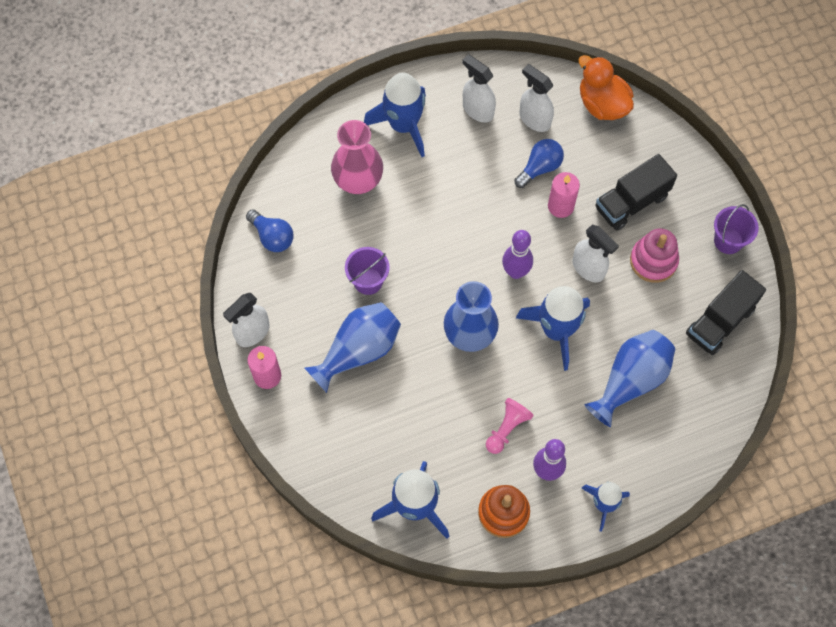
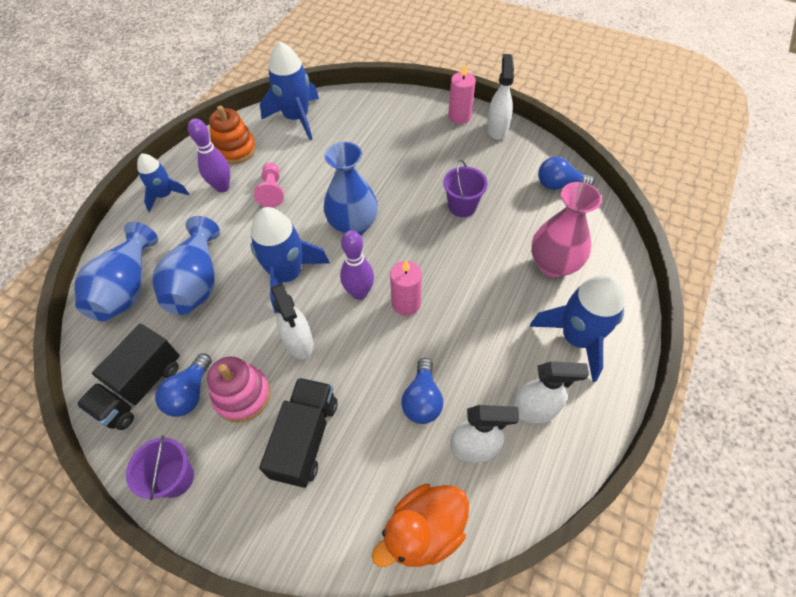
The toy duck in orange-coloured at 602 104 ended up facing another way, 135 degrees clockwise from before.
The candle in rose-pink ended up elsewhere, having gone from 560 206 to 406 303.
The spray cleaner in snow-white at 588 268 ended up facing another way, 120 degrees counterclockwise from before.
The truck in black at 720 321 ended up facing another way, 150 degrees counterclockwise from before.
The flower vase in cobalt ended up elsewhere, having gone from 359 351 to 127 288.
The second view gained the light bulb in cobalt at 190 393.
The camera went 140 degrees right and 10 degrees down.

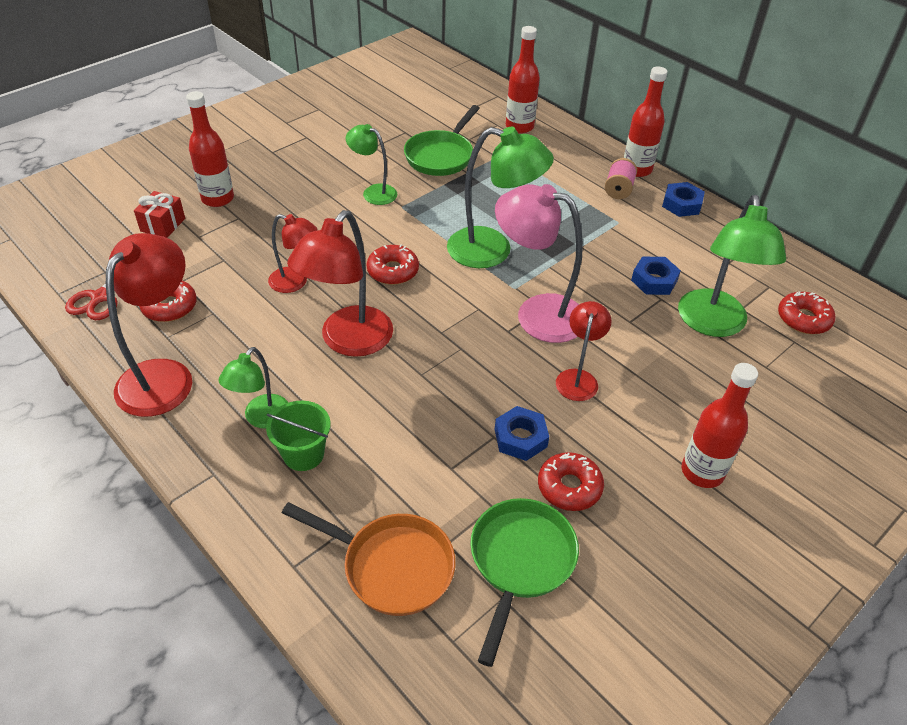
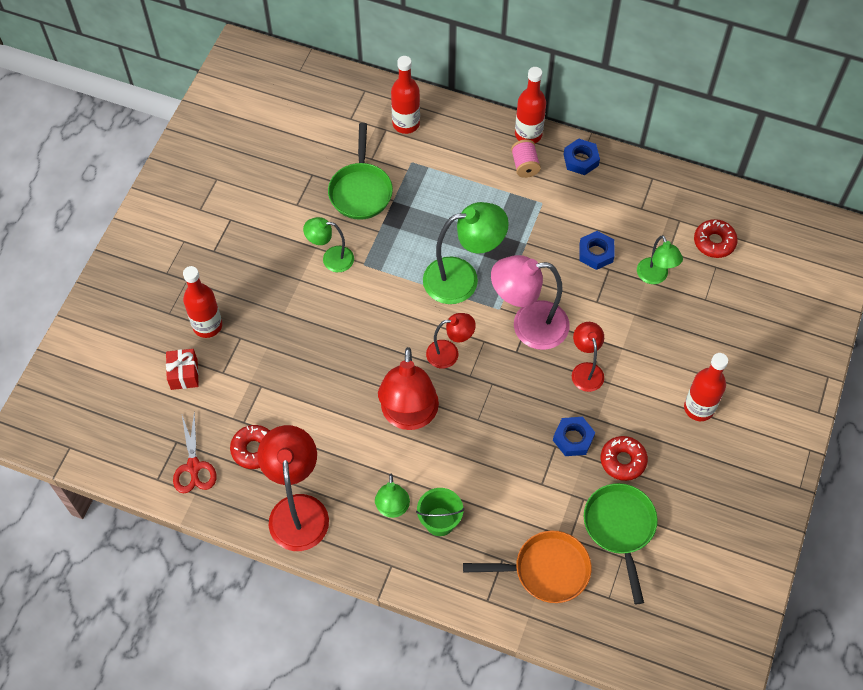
The size of the desk lamp in emerald at 713 324 changed by a factor of 0.57.
The desk lamp in crimson ended up elsewhere, having gone from 295 282 to 449 353.
The second view lost the glazed donut in crimson at 393 271.
The camera went 25 degrees left and 15 degrees up.

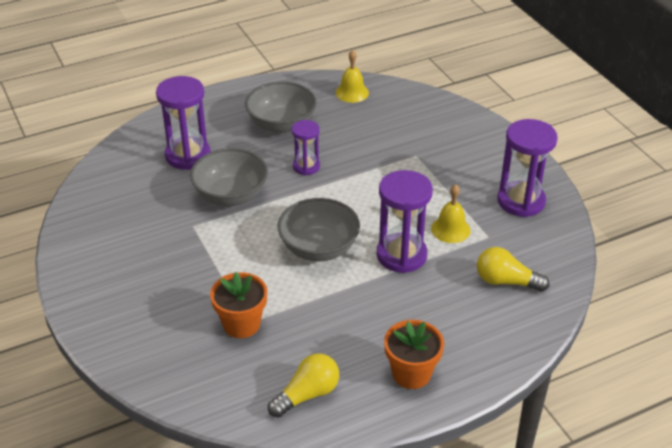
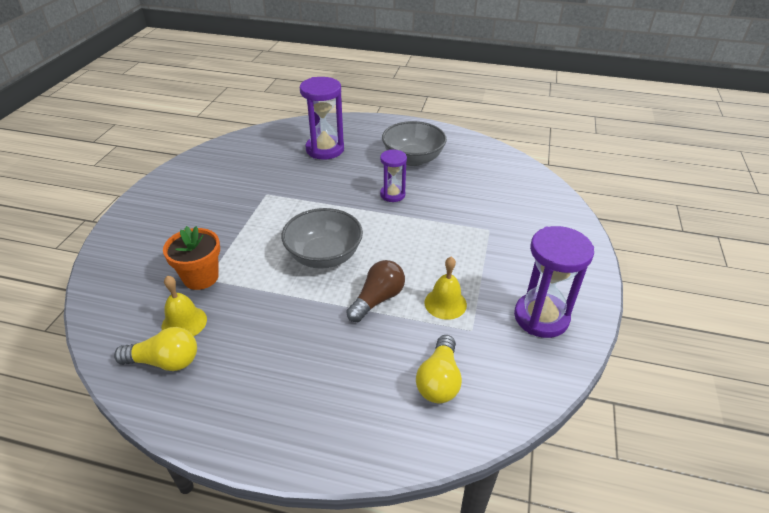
The hand bell in bright yellow ended up elsewhere, having gone from 352 92 to 184 322.
The second view lost the bowl in ash-grey at 231 195.
Where the sandglass in royal purple stood at 401 255, the light bulb in brown came to stand at 377 299.
The light bulb in bright yellow at 506 281 ended up facing another way, 135 degrees counterclockwise from before.
The second view lost the plant pot in orange-coloured at 411 373.
The camera went 40 degrees right and 0 degrees up.

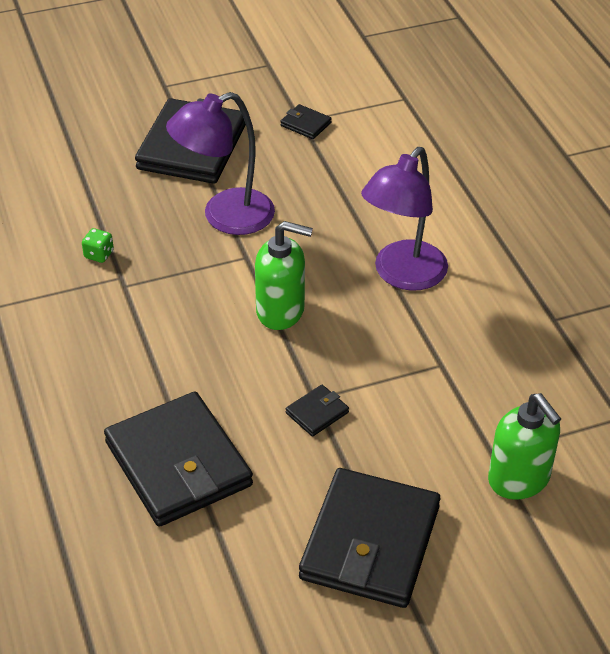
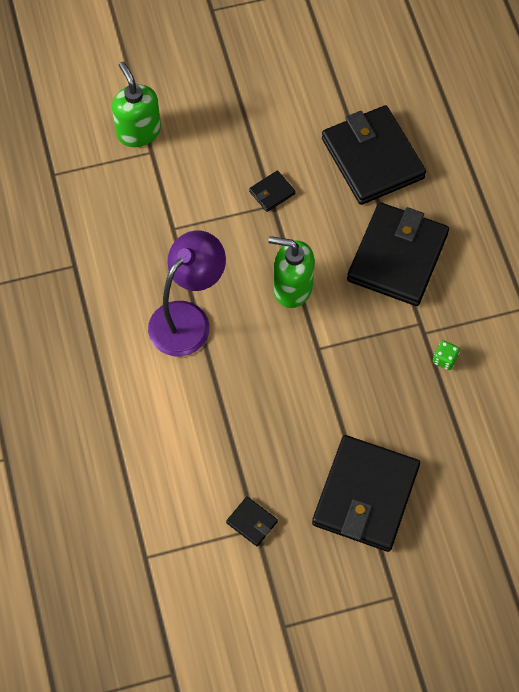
The second view lost the desk lamp in royal purple at 225 217.
The card wallet in black ended up elsewhere, having gone from 370 543 to 397 257.
The camera went 175 degrees left and 20 degrees up.

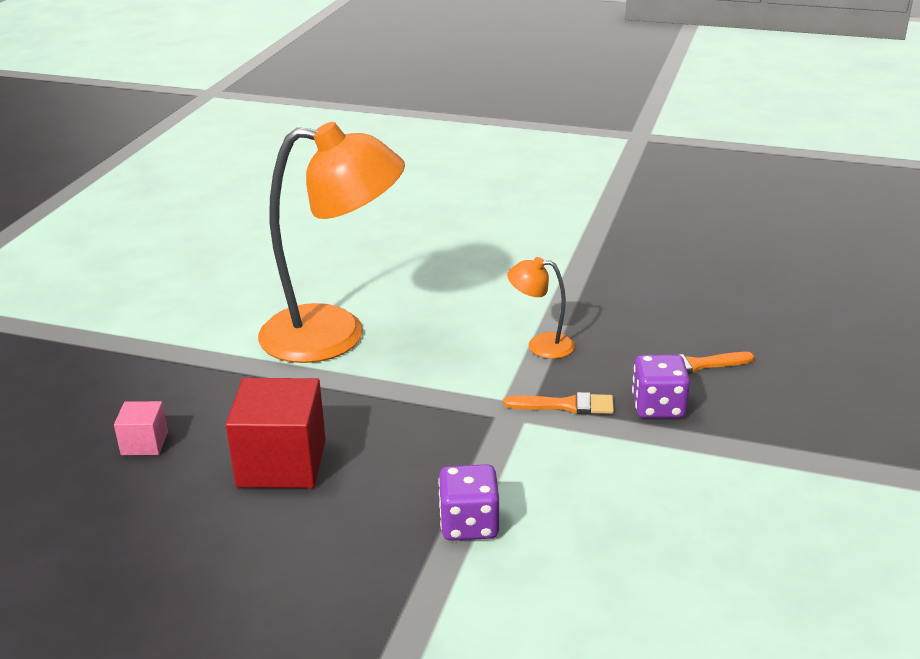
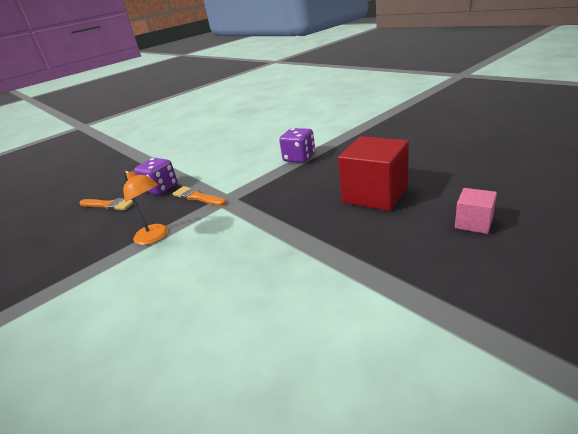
The second view lost the desk lamp in orange-coloured at 335 335.
The camera went 145 degrees left and 0 degrees up.

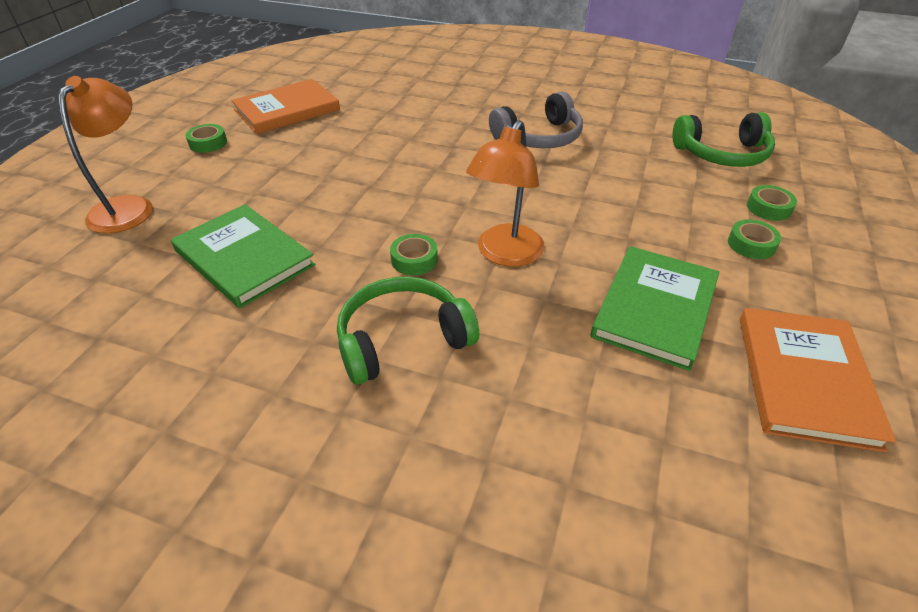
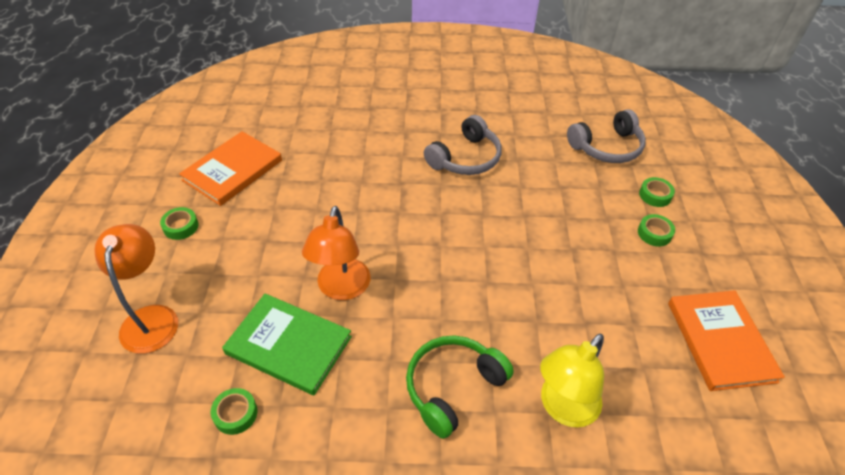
What was the headphones in emerald at 722 154 turned into the headphones in ash-grey at 607 147.
The desk lamp in orange-coloured ended up elsewhere, having gone from 505 254 to 341 289.
The tape in emerald ended up elsewhere, having gone from 414 260 to 235 414.
The second view lost the book in emerald at 655 309.
The second view gained the desk lamp in bright yellow at 563 408.
The camera went 20 degrees left and 5 degrees up.

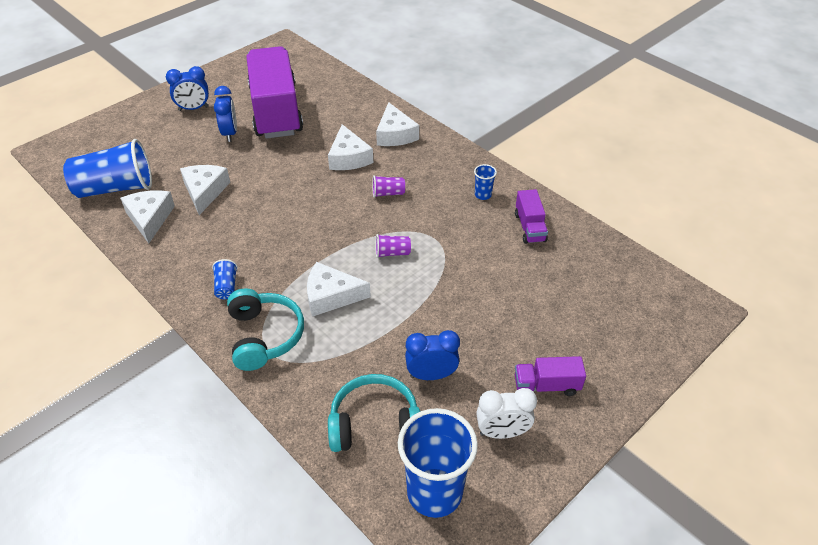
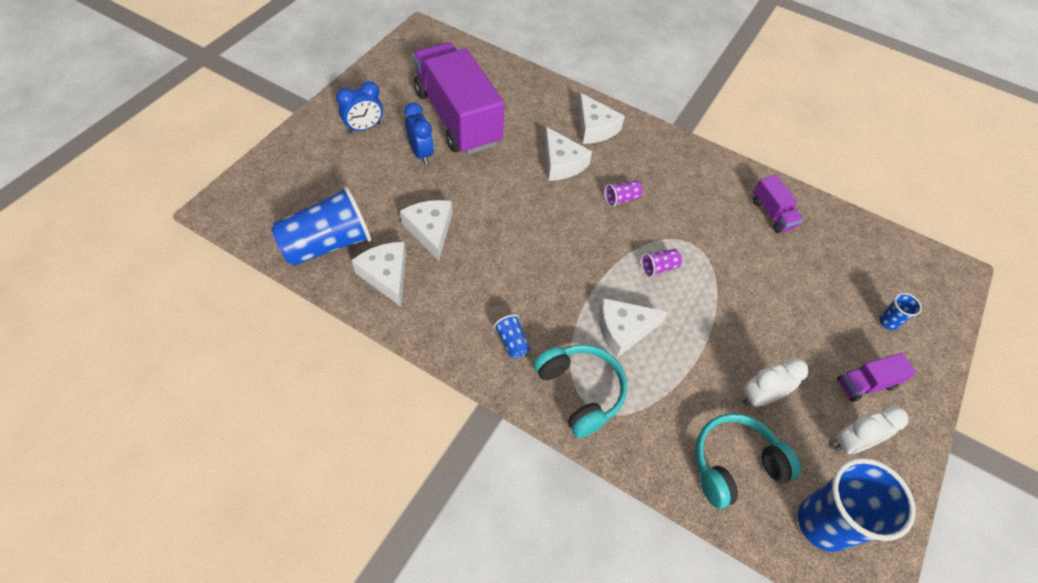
The tumbler in cobalt ended up elsewhere, having gone from 483 195 to 888 322.
What was the alarm clock in cobalt at 431 375 turned into the alarm clock in snow-white at 760 397.
The camera went 20 degrees left and 10 degrees up.

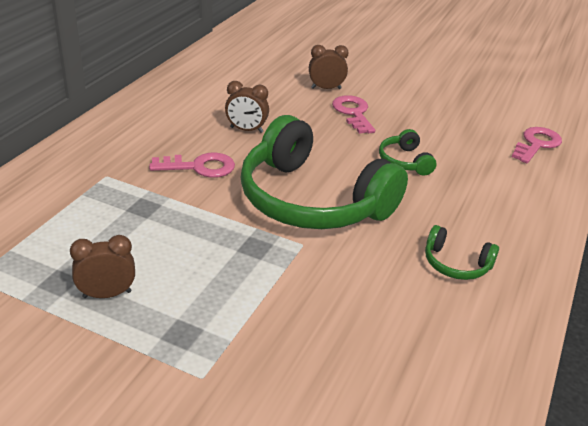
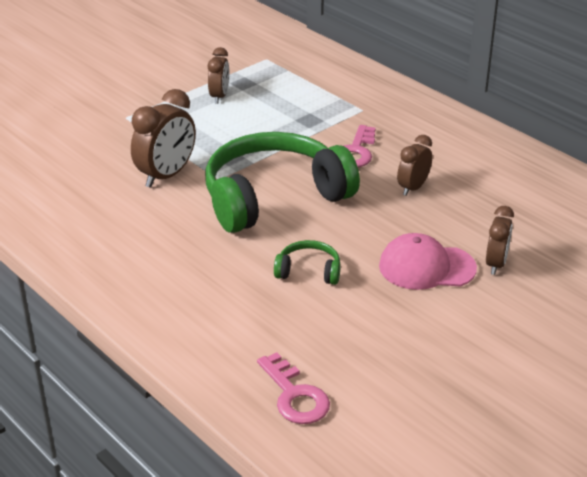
Where the key in rose-pink stood at 353 113, the baseball cap in rose-pink came to stand at 426 267.
The second view lost the headphones in emerald at 456 264.
The second view gained the alarm clock in brown at 166 176.
The camera went 115 degrees right and 0 degrees up.

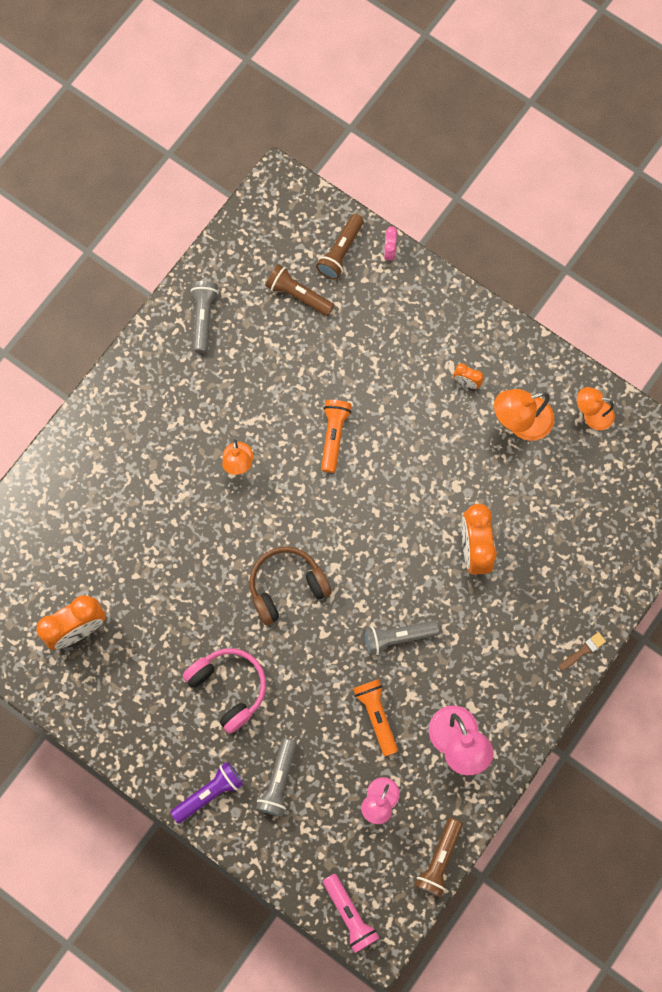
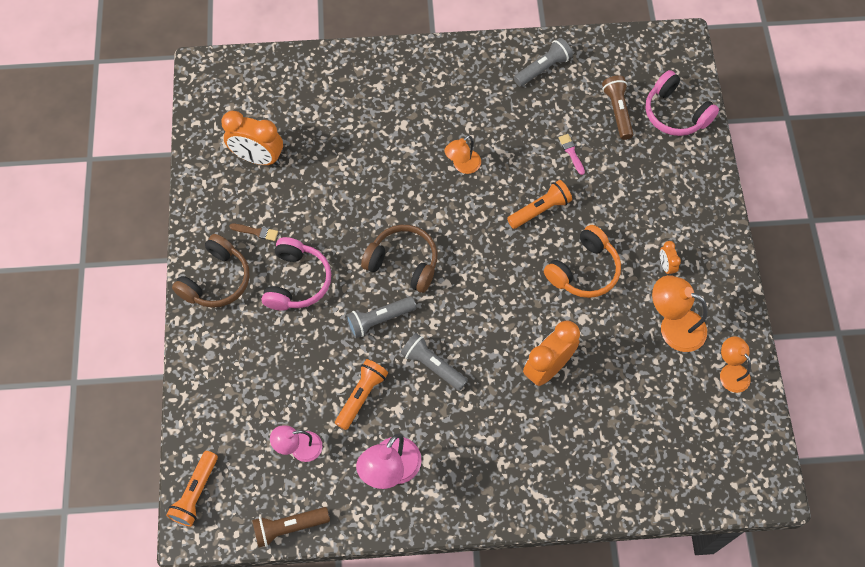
Where the torch in brown stood at 341 252, the headphones in rose-pink came to stand at 675 113.
The second view lost the alarm clock in rose-pink at 389 252.
The paint brush in brown ended up elsewhere, having gone from 583 651 to 256 232.
The torch in ash-grey ended up elsewhere, having gone from 279 780 to 379 320.
The second view lost the torch in royal purple at 209 793.
What was the torch in rose-pink at 349 914 turned into the torch in orange-coloured at 196 493.
The second view gained the paint brush in rose-pink at 571 153.
The second view gained the headphones in orange-coloured at 584 270.
The second view gained the headphones in brown at 216 280.
The camera went 50 degrees right and 10 degrees down.

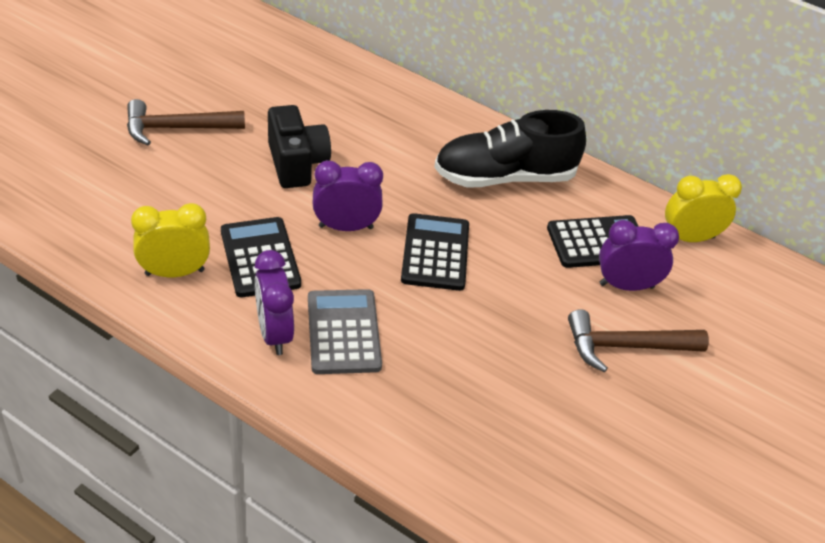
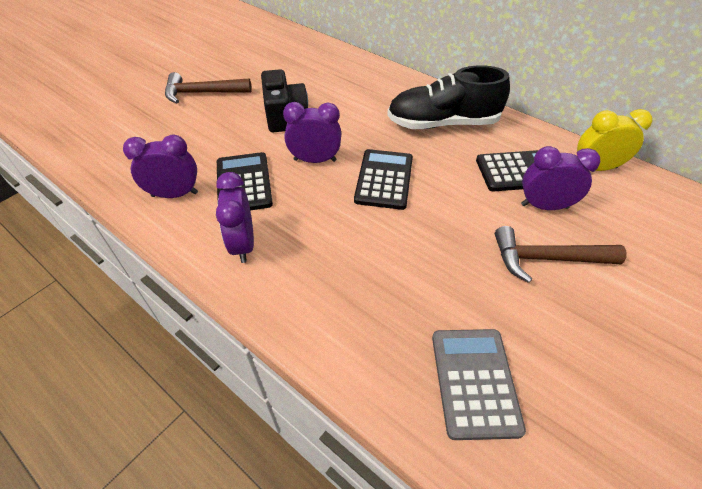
What was the alarm clock in bright yellow at 174 272 turned into the alarm clock in royal purple at 175 194.
The pocket calculator in ash-grey ended up elsewhere, having gone from 343 332 to 474 382.
The camera went 10 degrees right and 5 degrees up.

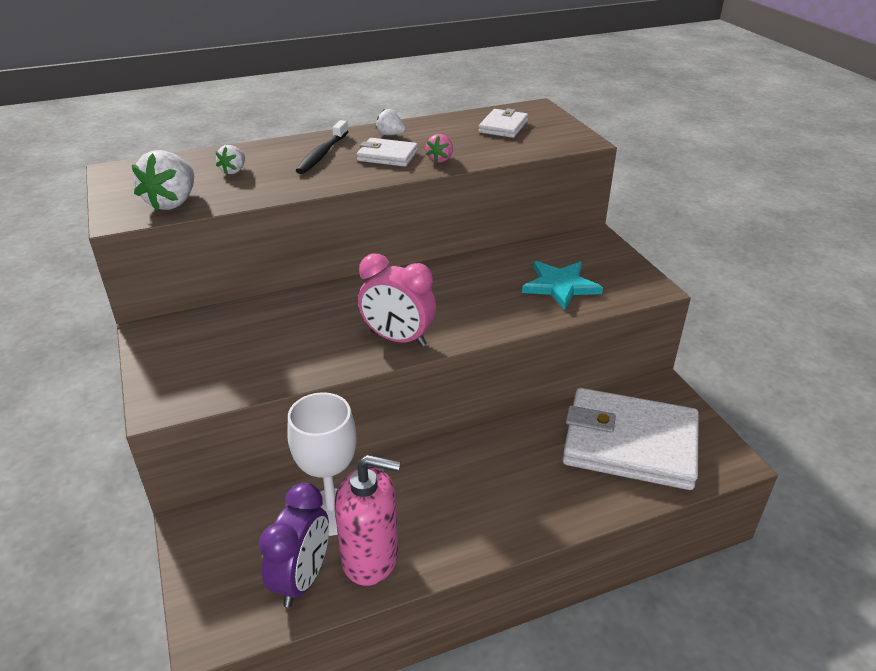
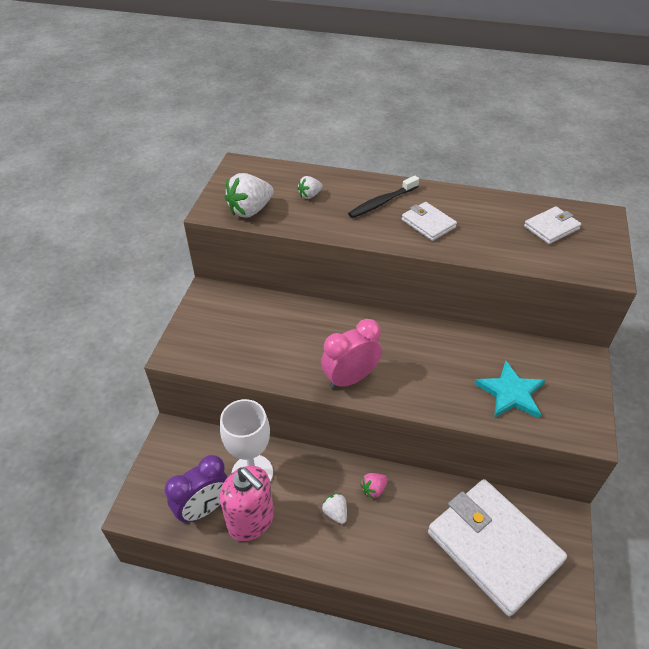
The strawberry in snow-white ended up elsewhere, having gone from 390 135 to 335 513.
The strawberry in rose-pink ended up elsewhere, having gone from 440 159 to 373 489.
The alarm clock in rose-pink at 398 339 ended up facing another way, 90 degrees clockwise from before.
The camera went 35 degrees right and 10 degrees up.

